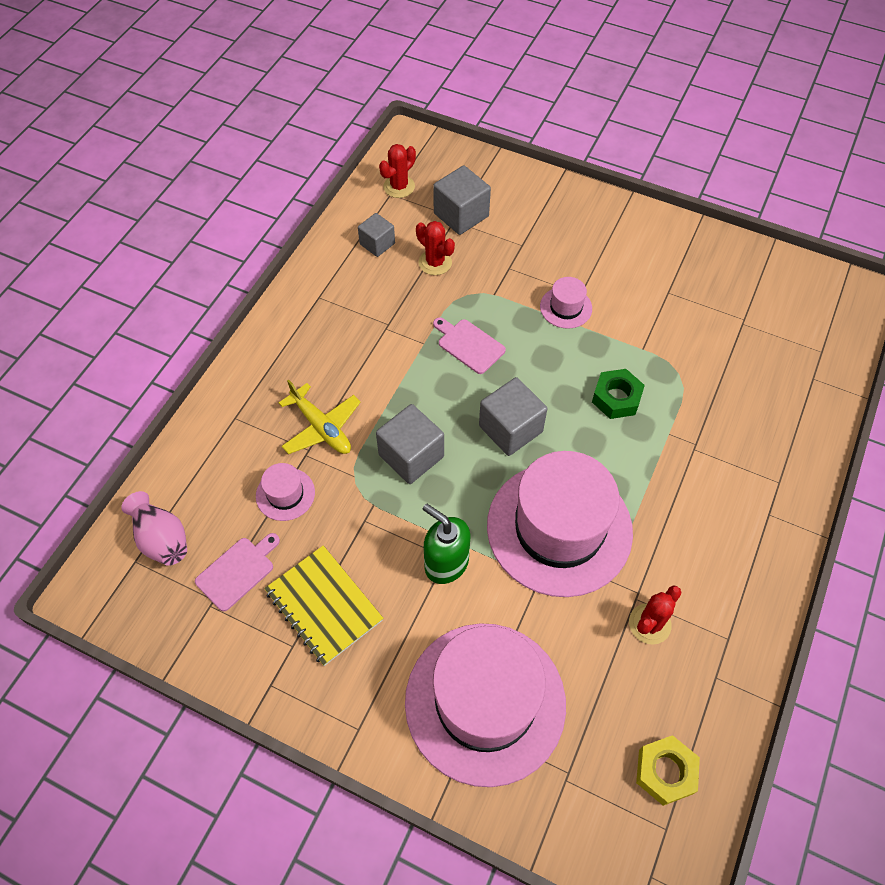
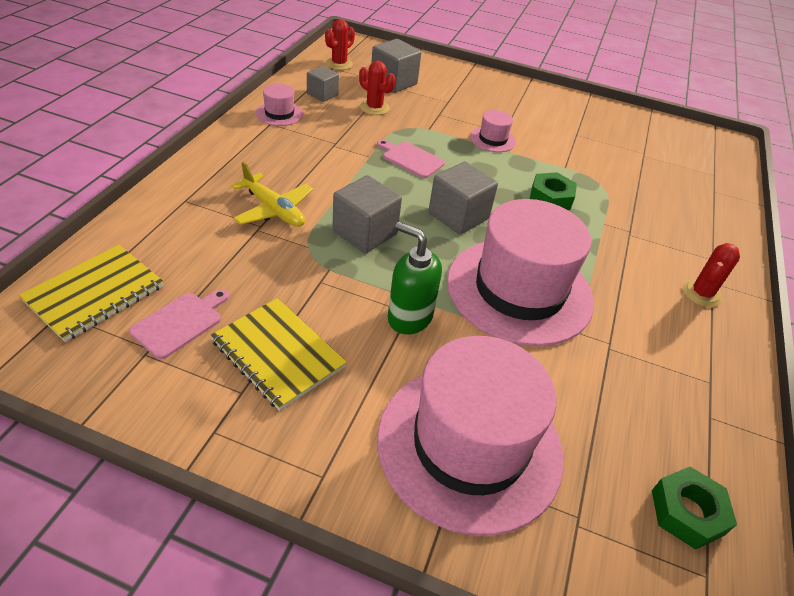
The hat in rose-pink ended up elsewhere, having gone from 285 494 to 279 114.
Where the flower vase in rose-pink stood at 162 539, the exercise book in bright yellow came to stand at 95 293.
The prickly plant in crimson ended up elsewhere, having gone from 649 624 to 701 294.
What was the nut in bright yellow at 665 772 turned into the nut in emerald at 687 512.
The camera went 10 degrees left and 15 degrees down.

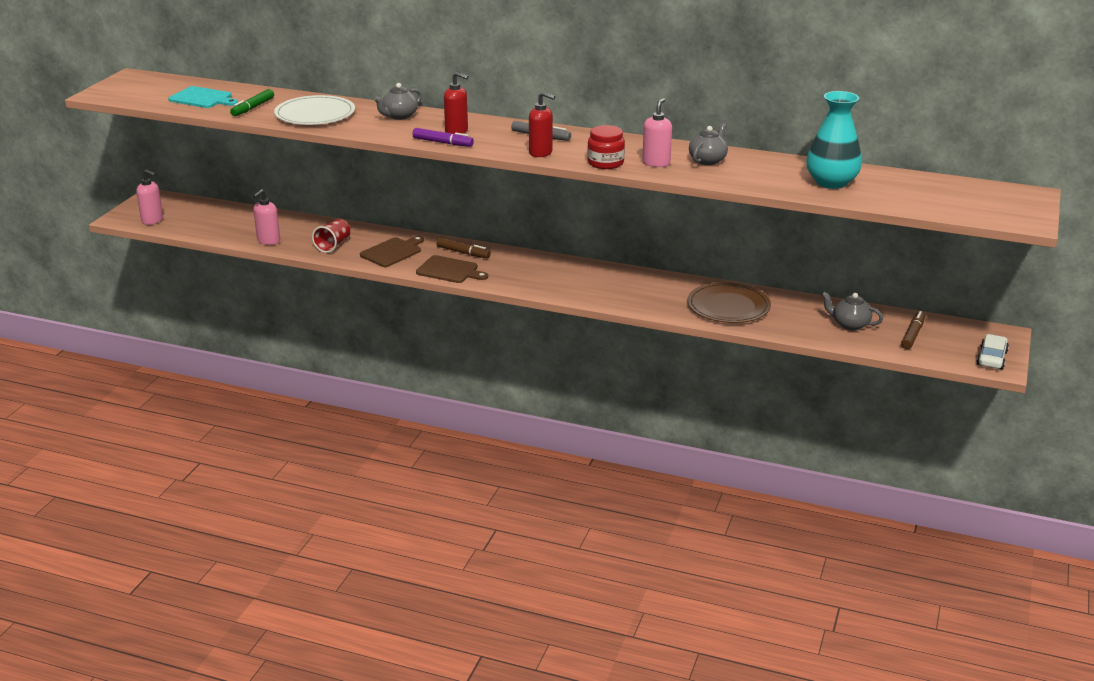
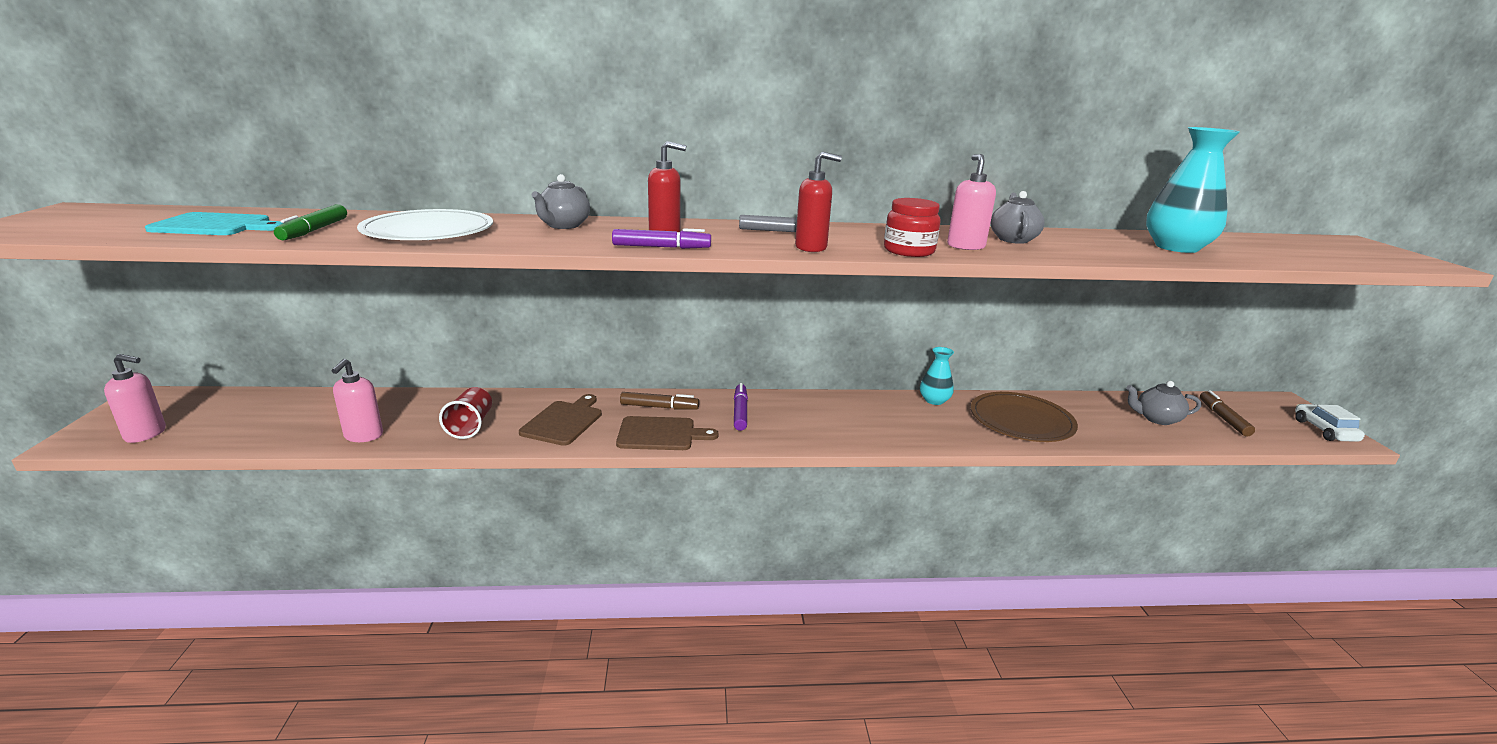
The second view gained the flower vase in teal at 934 400.
The second view gained the felt pen in royal purple at 740 412.
The camera went 25 degrees left and 5 degrees down.

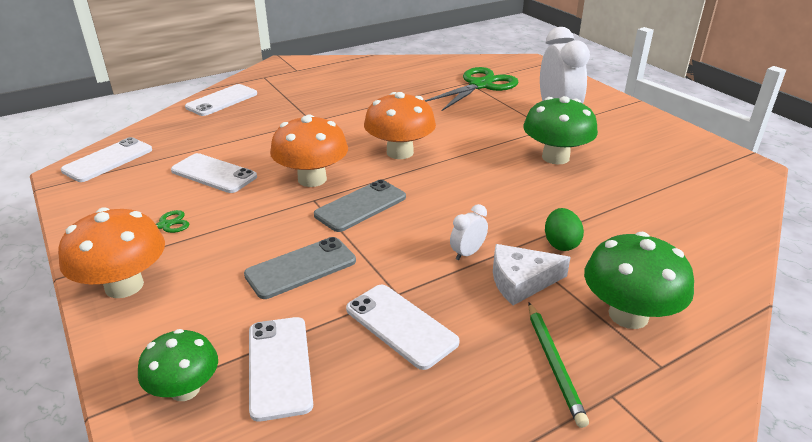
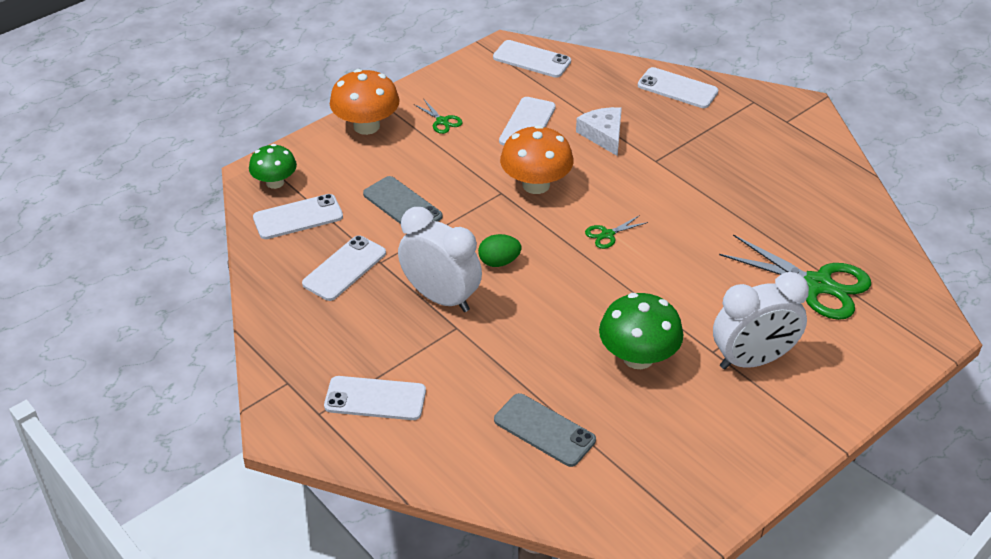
Where the toadstool in orange-coloured stood at 400 152, the shears in emerald came to stand at 607 234.
The smartphone in ash-grey ended up elsewhere, having gone from 361 206 to 544 430.
The size of the alarm clock in snow-white at 467 253 changed by a factor of 2.27.
The egg in emerald ended up elsewhere, having gone from 561 244 to 499 262.
Where the toadstool in emerald stood at 628 315, the smartphone in snow-white came to stand at 375 399.
The cheese in snow-white ended up elsewhere, having gone from 521 281 to 603 135.
The second view lost the lead pencil in emerald at 554 364.
The camera went 80 degrees right and 10 degrees up.

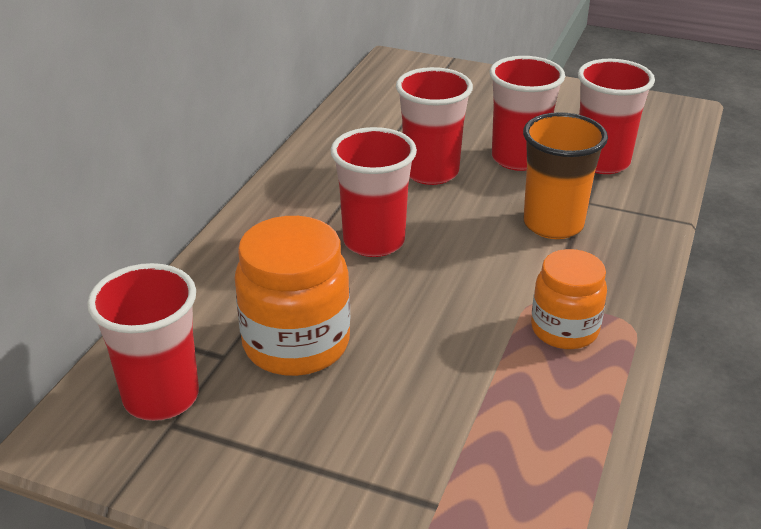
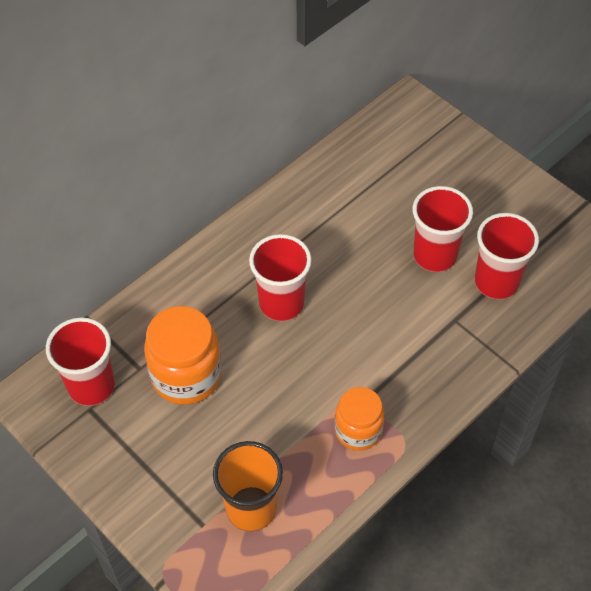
The second view lost the tumbler in crimson at 431 172.
The tumbler in orange-coloured ended up elsewhere, having gone from 553 224 to 251 508.
The camera went 25 degrees right and 20 degrees up.

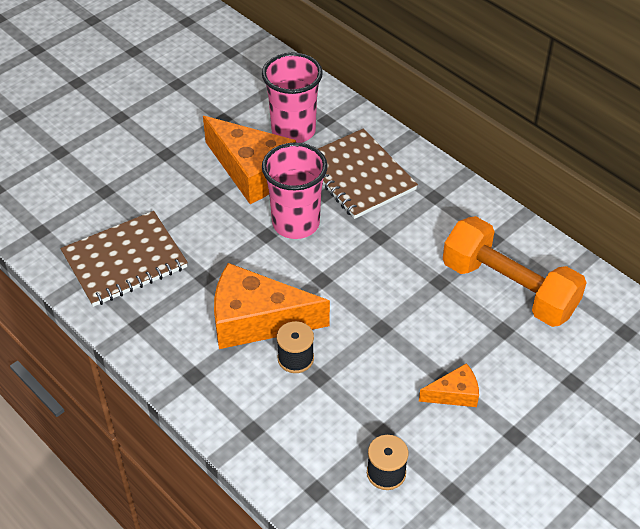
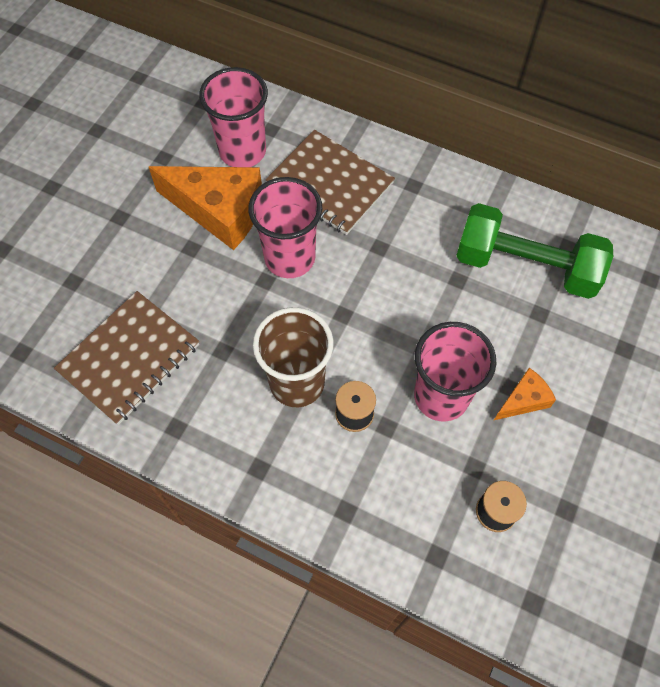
What was the dumbbell in orange-coloured at 508 288 turned into the dumbbell in emerald at 526 266.
Where the cheese in orange-coloured stood at 257 320, the tumbler in brown came to stand at 297 383.
The second view gained the tumbler in rose-pink at 441 396.
The camera went 20 degrees left and 15 degrees up.

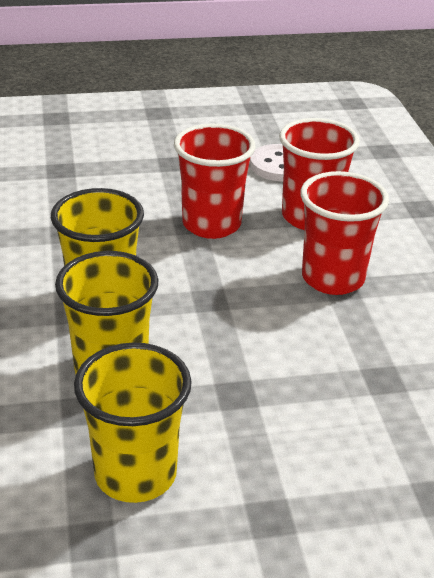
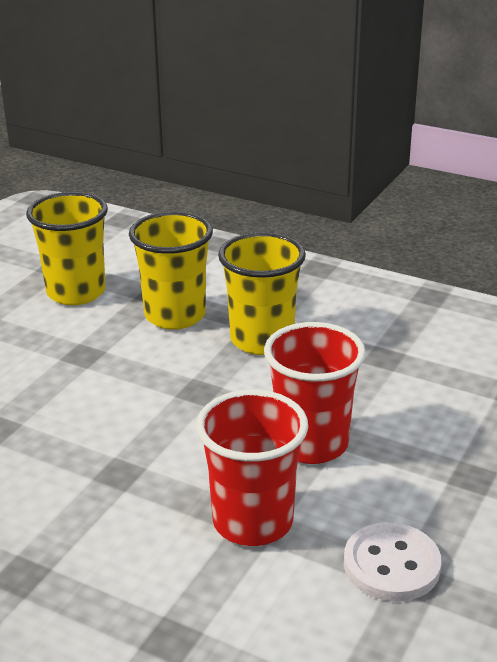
The second view lost the tumbler in crimson at 332 278.
The camera went 130 degrees right and 5 degrees down.

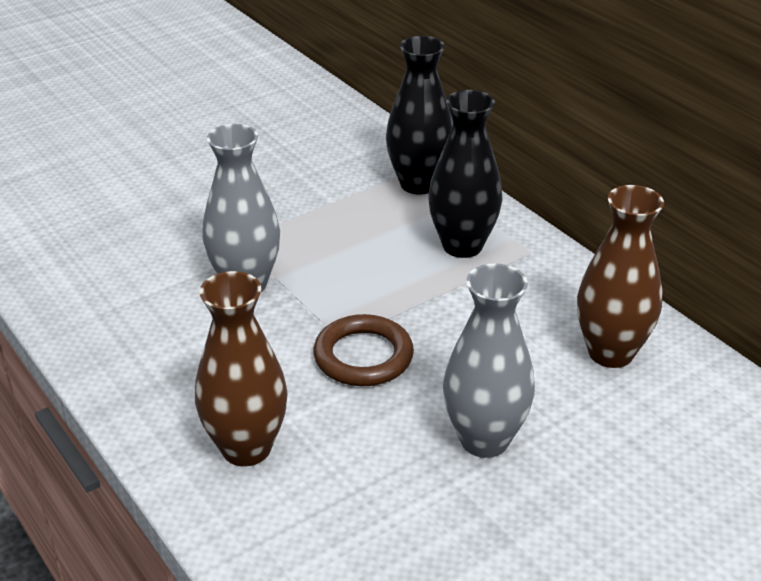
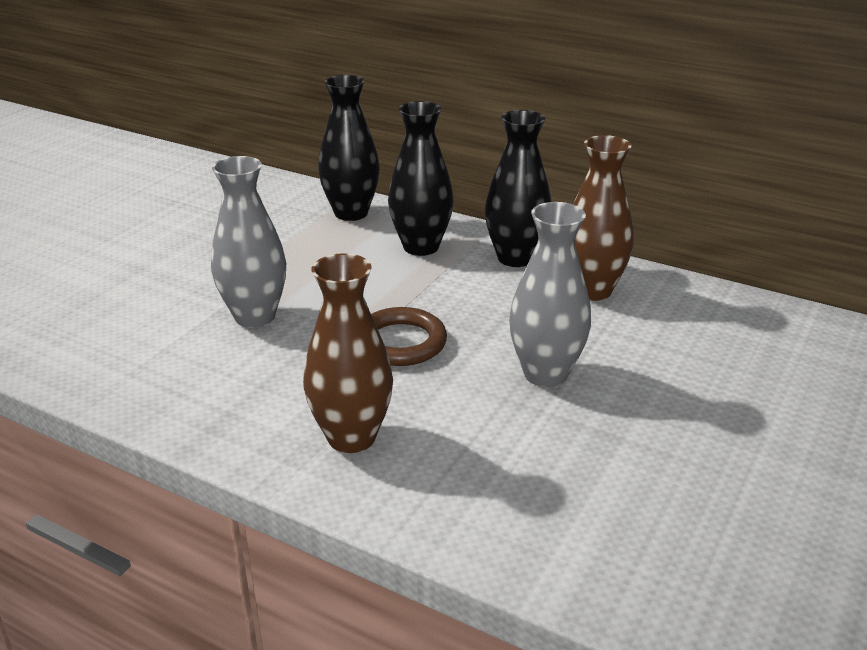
The second view gained the flower vase in black at 515 258.
The camera went 25 degrees left and 5 degrees down.

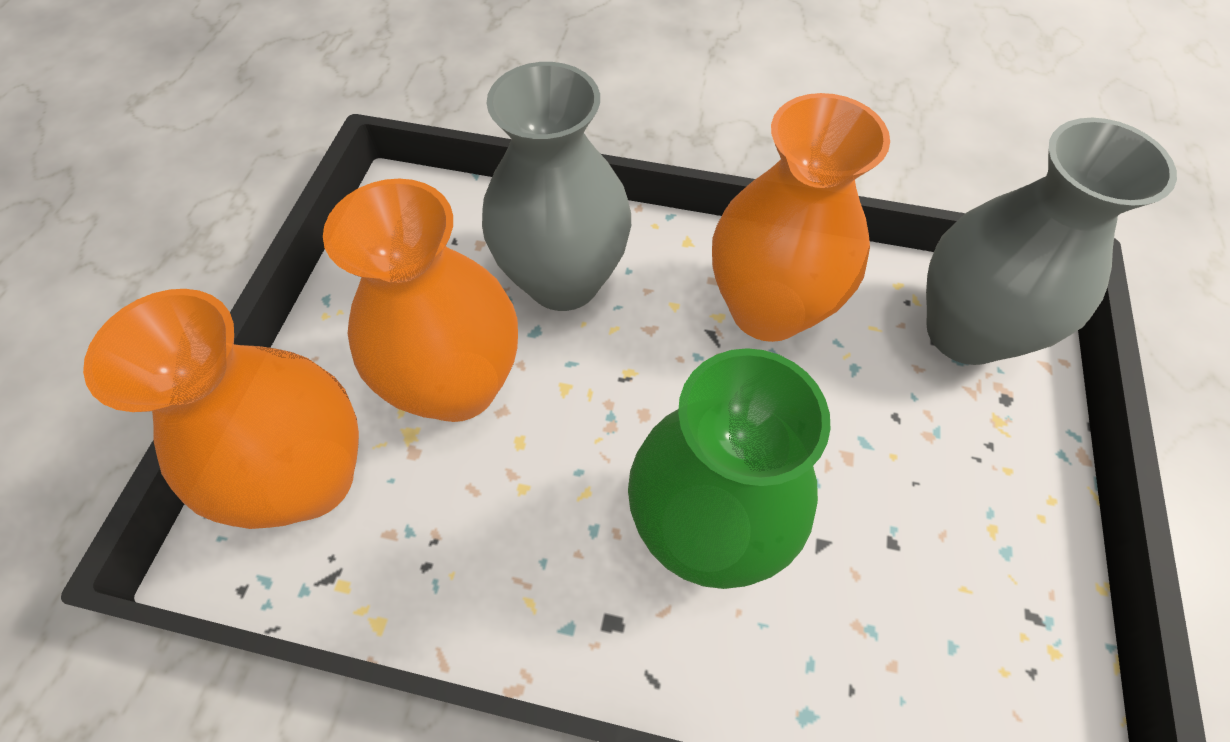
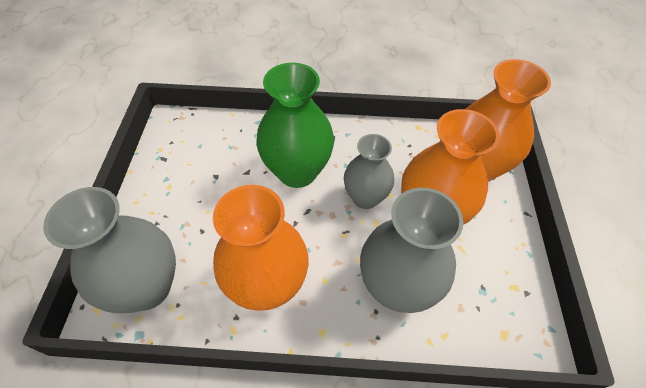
The second view gained the flower vase in ash-grey at 365 197.
The camera went 170 degrees right and 5 degrees down.

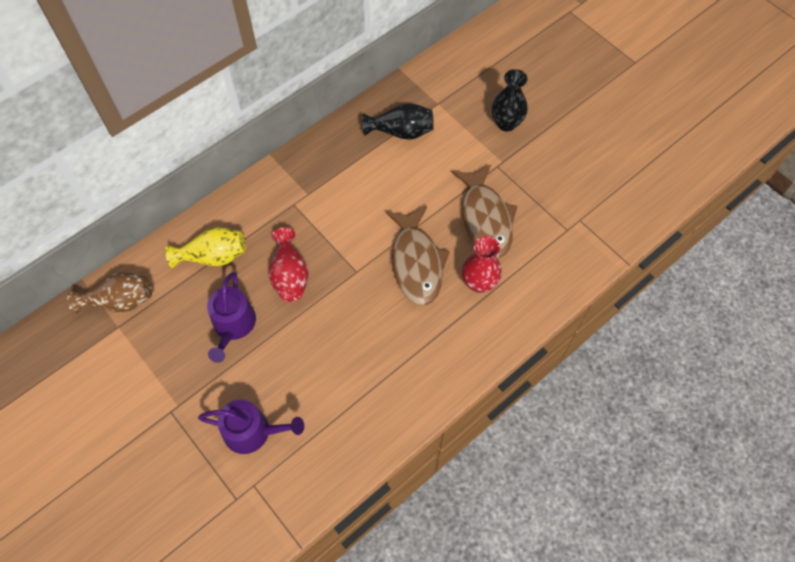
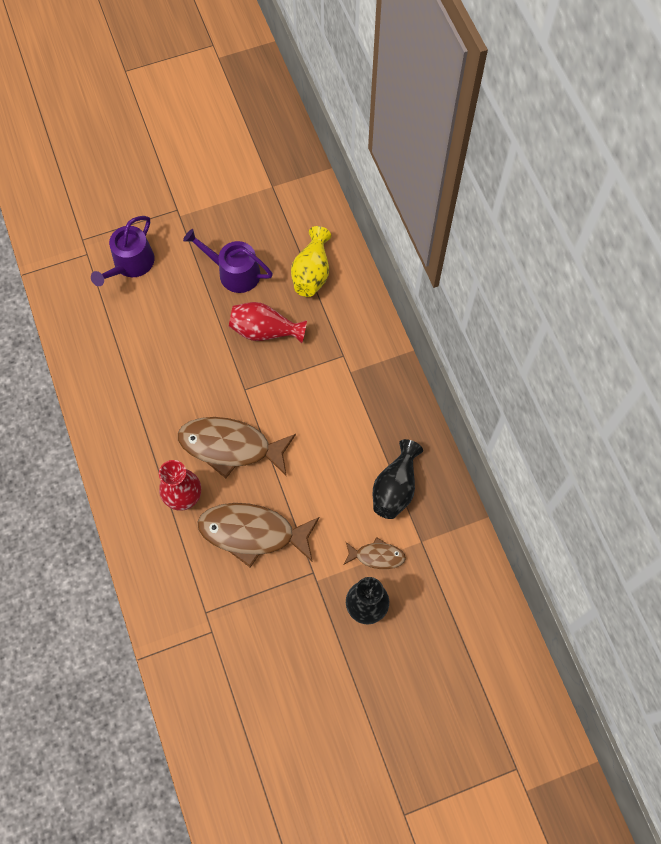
The second view lost the flower vase in brown at 120 301.
The second view gained the fish in brown at 377 556.
The camera went 110 degrees right and 5 degrees up.

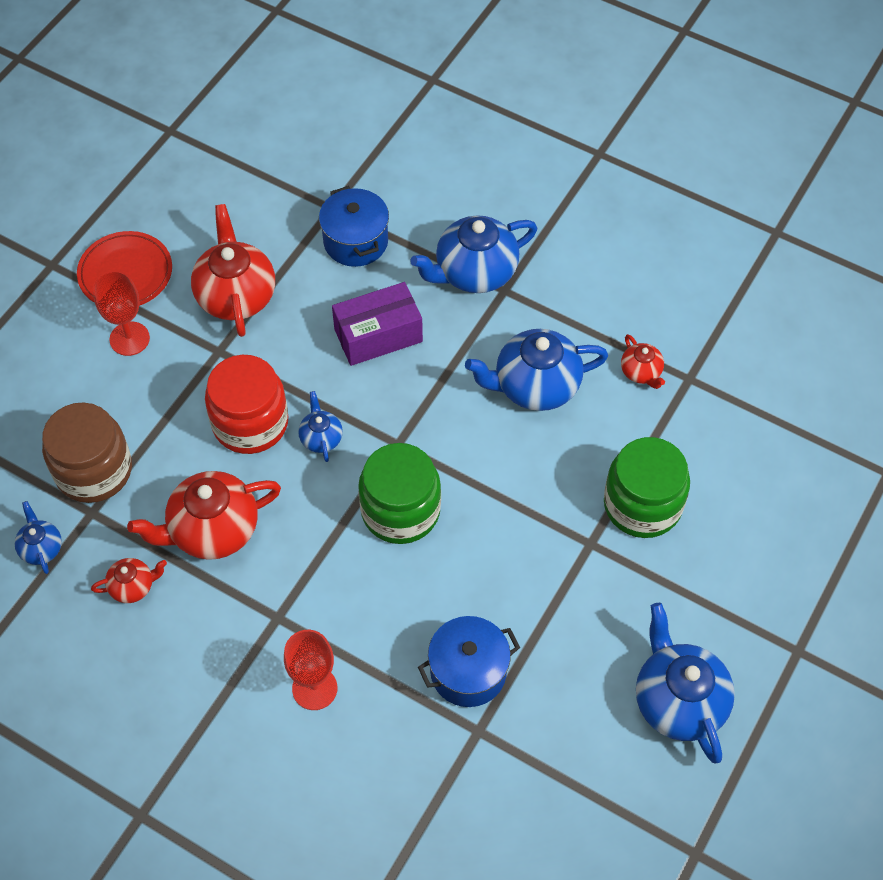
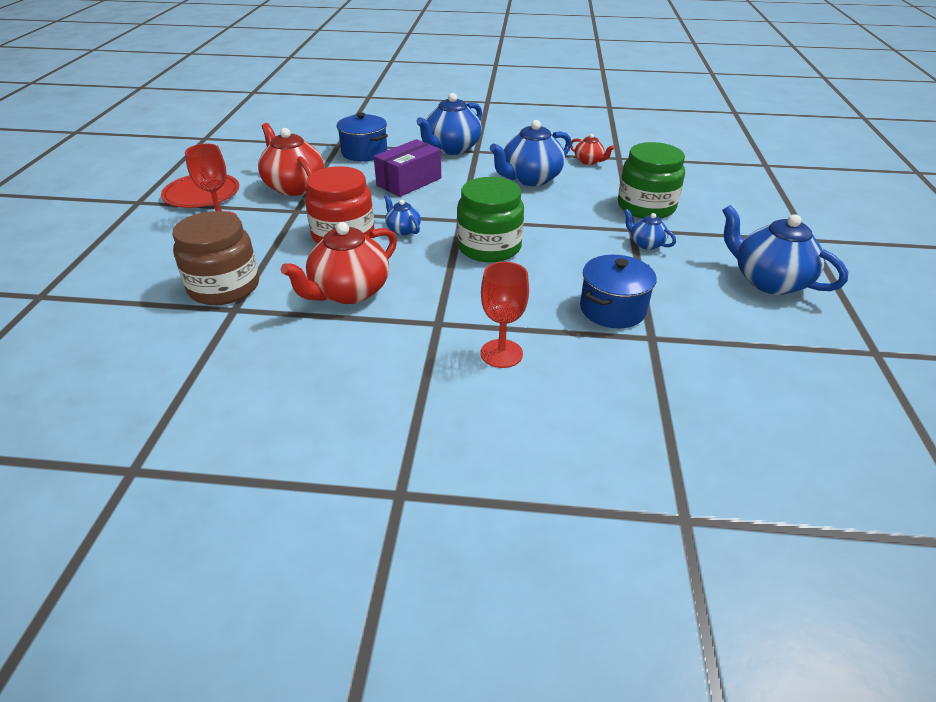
The tea pot in cobalt ended up elsewhere, having gone from 41 548 to 646 244.
The second view lost the tea pot in crimson at 133 586.
The camera went 25 degrees left and 20 degrees down.

